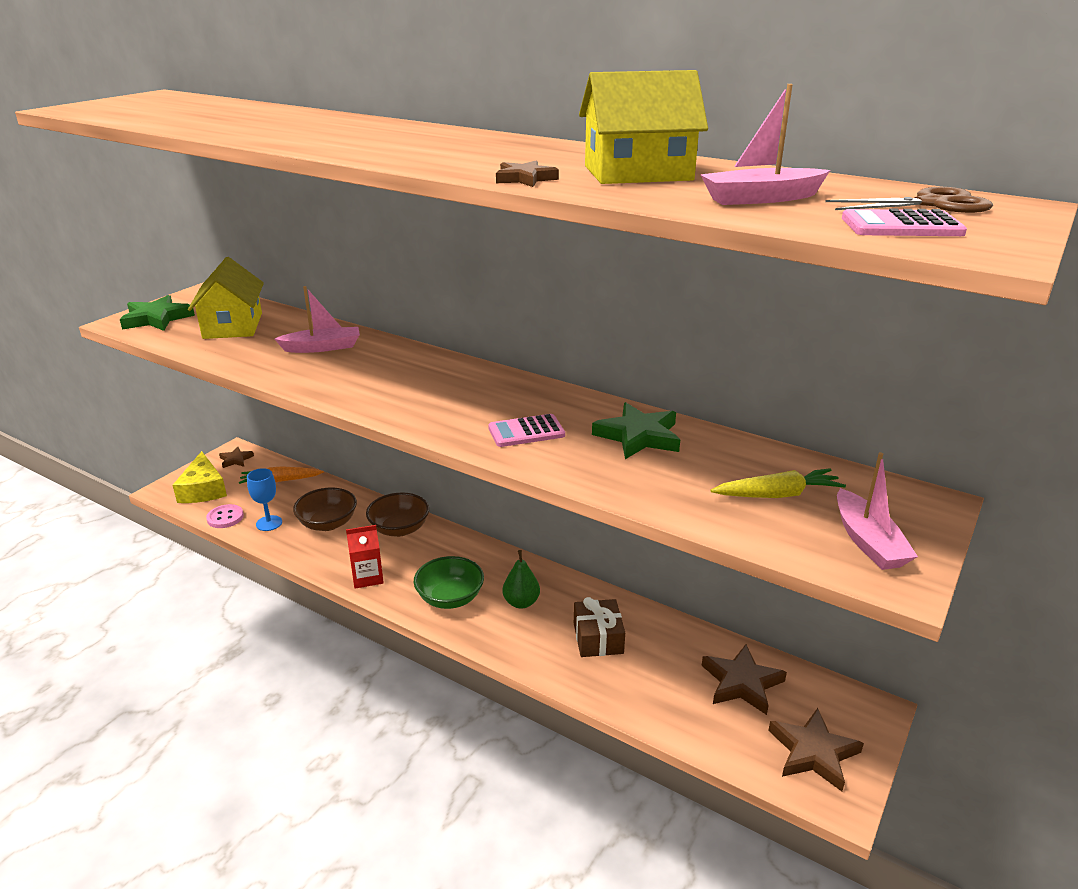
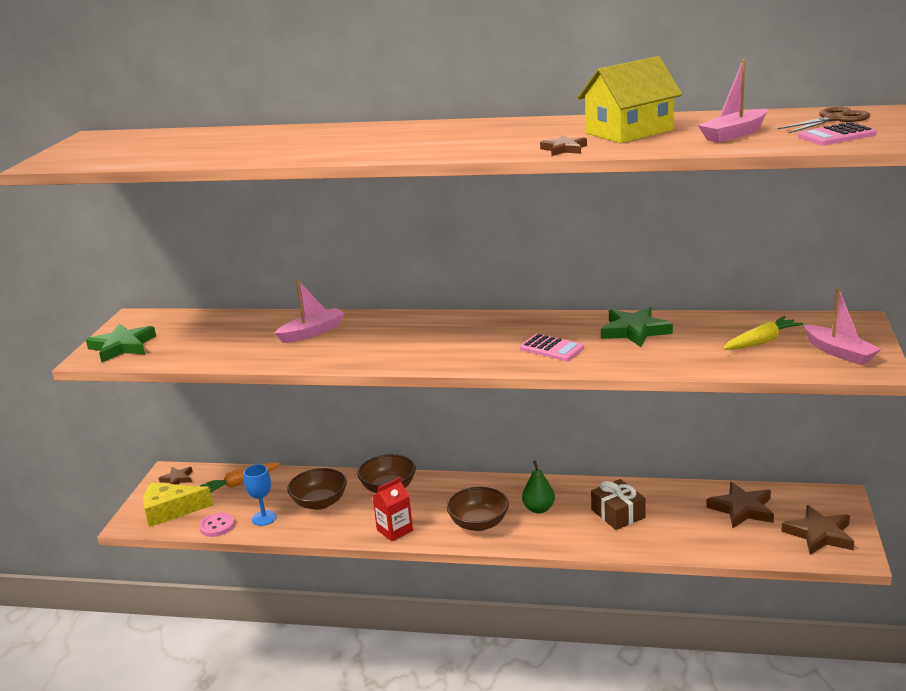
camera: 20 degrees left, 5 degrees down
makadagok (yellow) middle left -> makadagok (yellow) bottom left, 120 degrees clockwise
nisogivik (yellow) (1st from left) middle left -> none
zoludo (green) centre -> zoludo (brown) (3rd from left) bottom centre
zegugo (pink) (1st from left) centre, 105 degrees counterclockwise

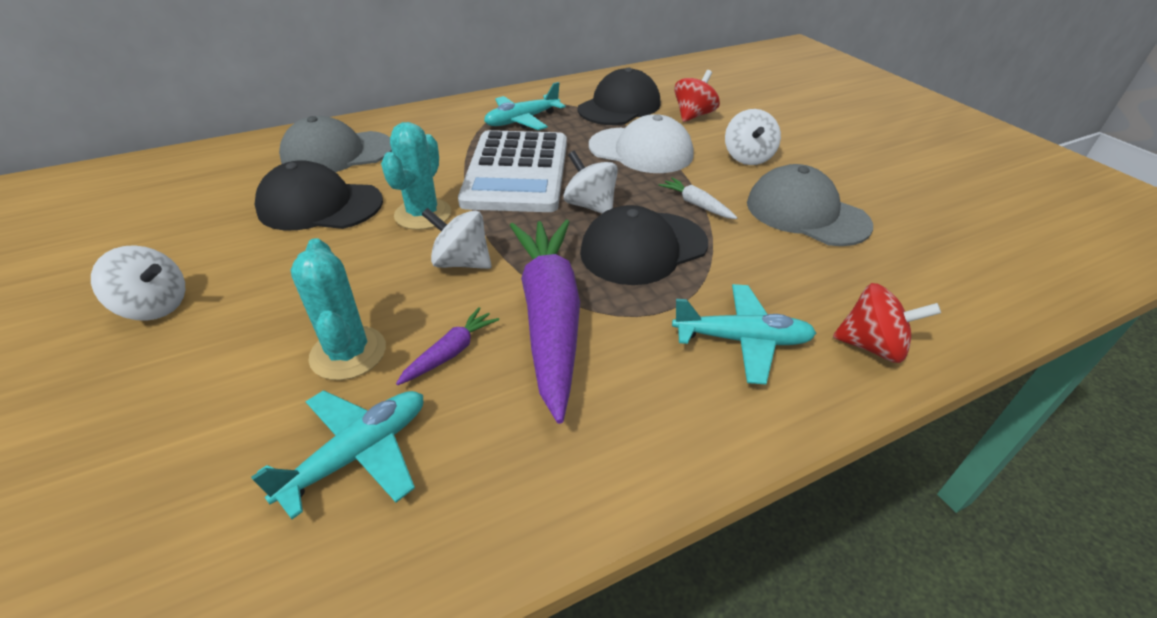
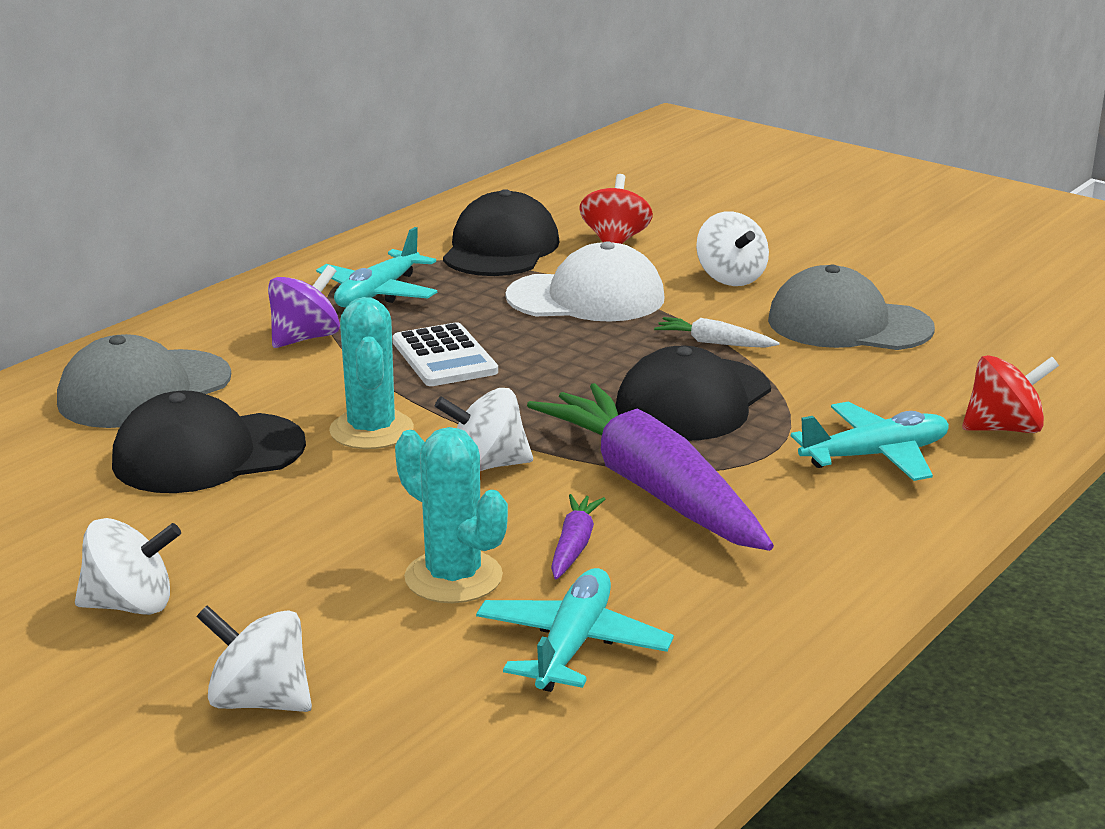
camera: 25 degrees left, 15 degrees down
zegugo (white) top centre -> zegugo (white) centre, x0.54
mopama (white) (3rd from left in the first image) top centre -> mopama (white) (2nd from left) bottom left, move
none -> mopama (purple) middle left

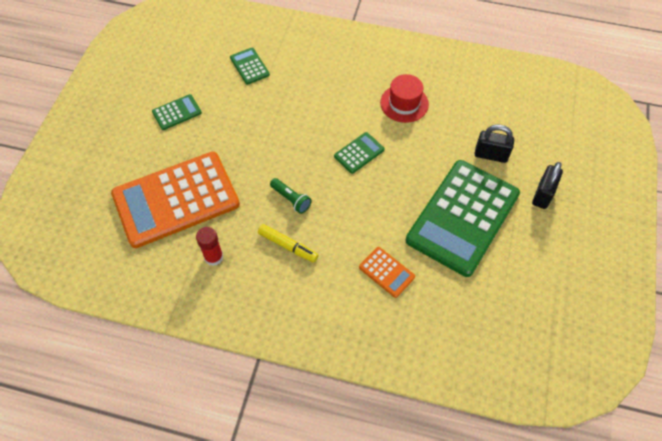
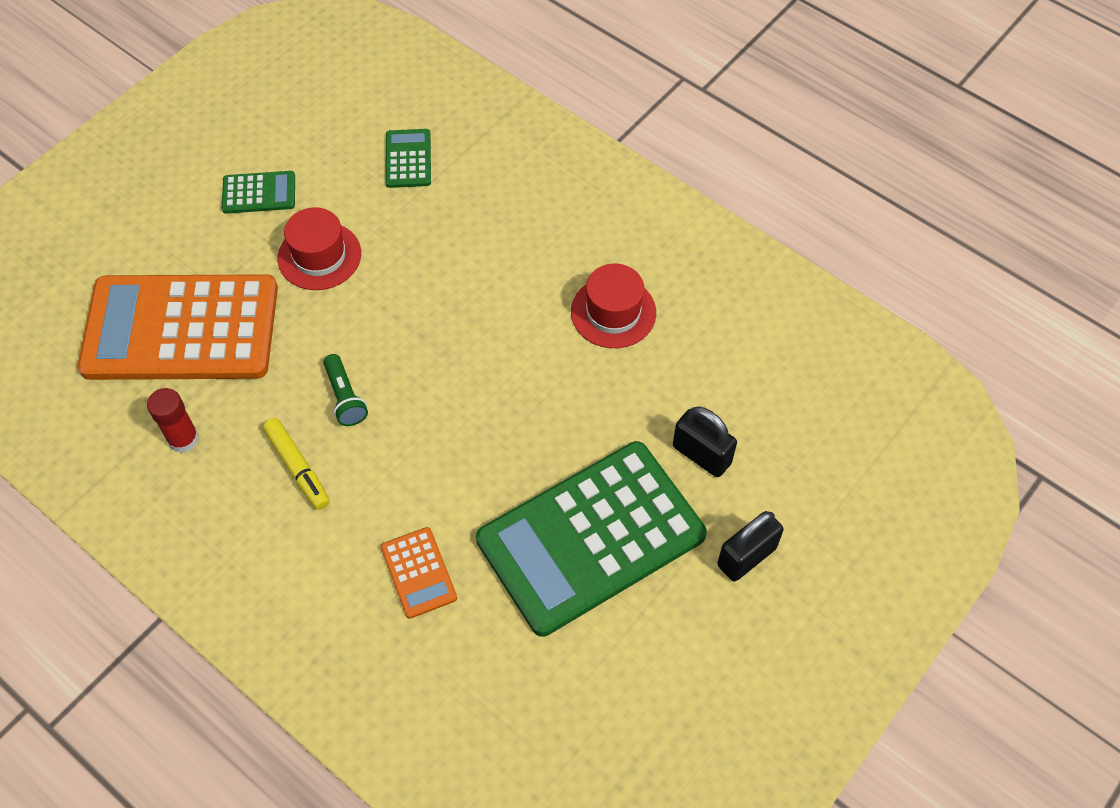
camera: 25 degrees right, 0 degrees up
zegugo (green) (3rd from left) centre -> none
none -> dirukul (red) (1st from left) top left

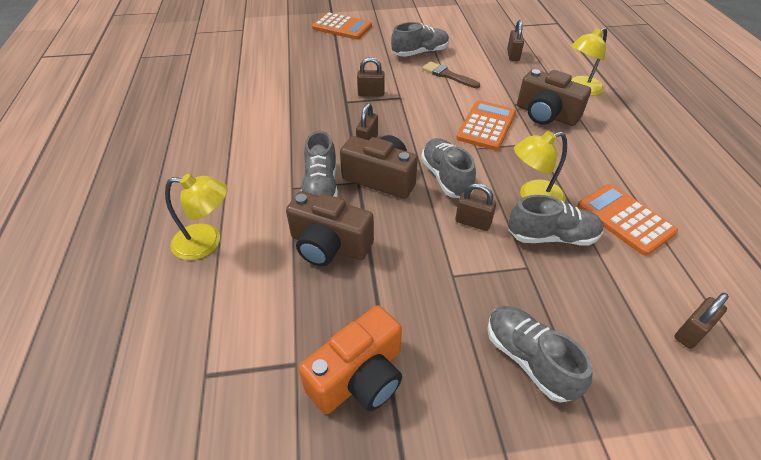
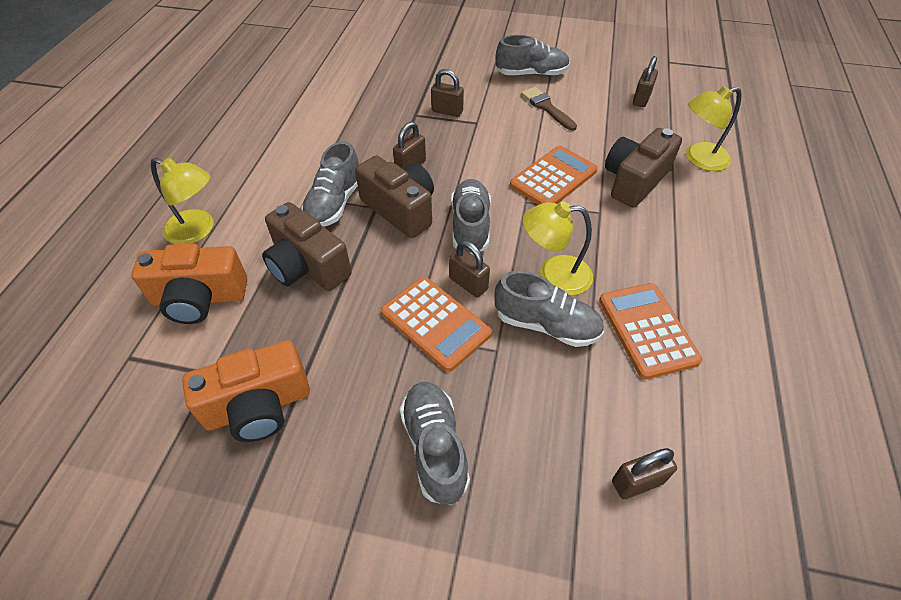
camera: 20 degrees right, 5 degrees up
zegugo (orange) (1st from left) top centre -> zegugo (orange) (1st from left) centre, move
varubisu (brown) (3rd from left) top right, 75 degrees clockwise
none -> varubisu (orange) (1st from left) middle left

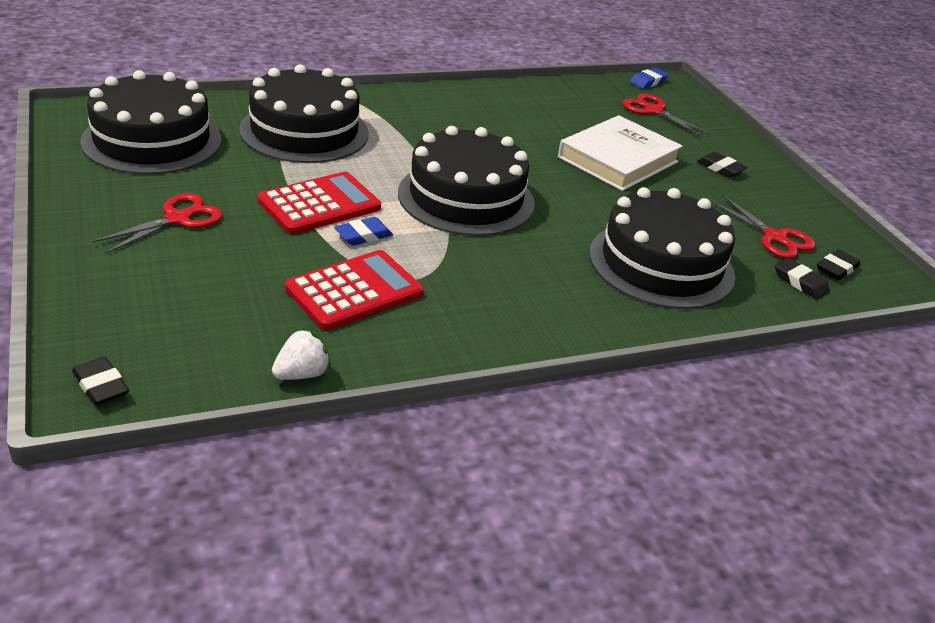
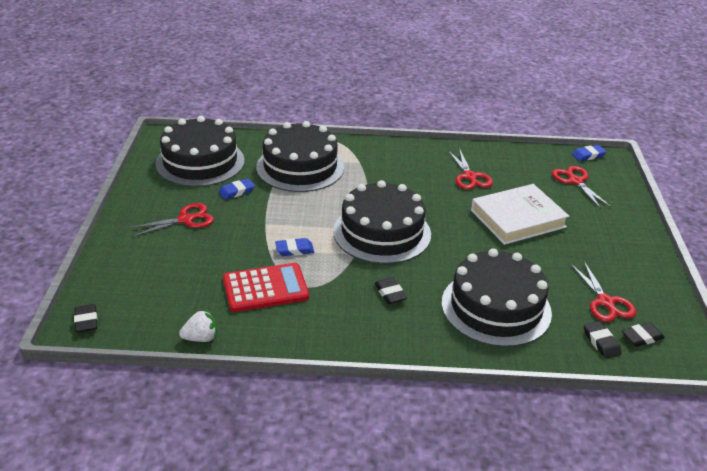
camera: 25 degrees right, 0 degrees up
zegugo (red) (1st from left) top centre -> none
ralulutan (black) (2nd from left) top right -> ralulutan (black) (2nd from left) centre, move
none -> ralulutan (blue) (1st from left) centre
none -> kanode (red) (2nd from left) centre

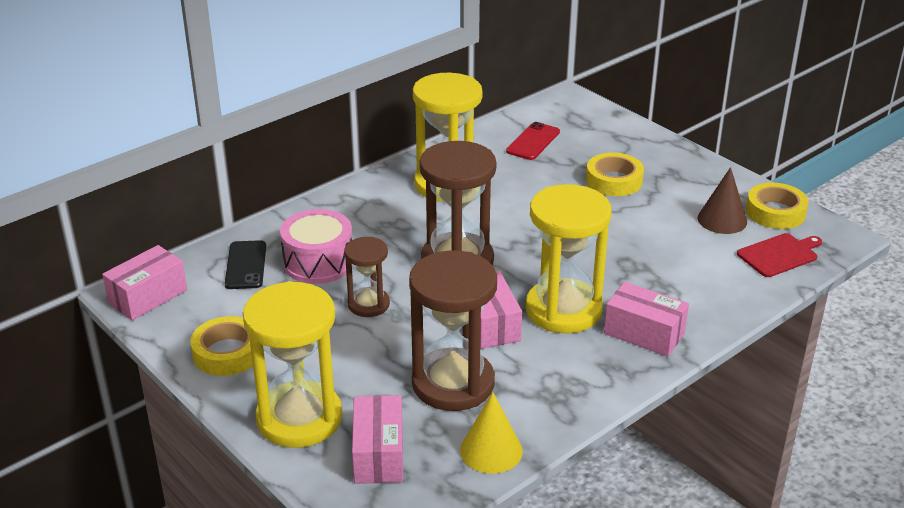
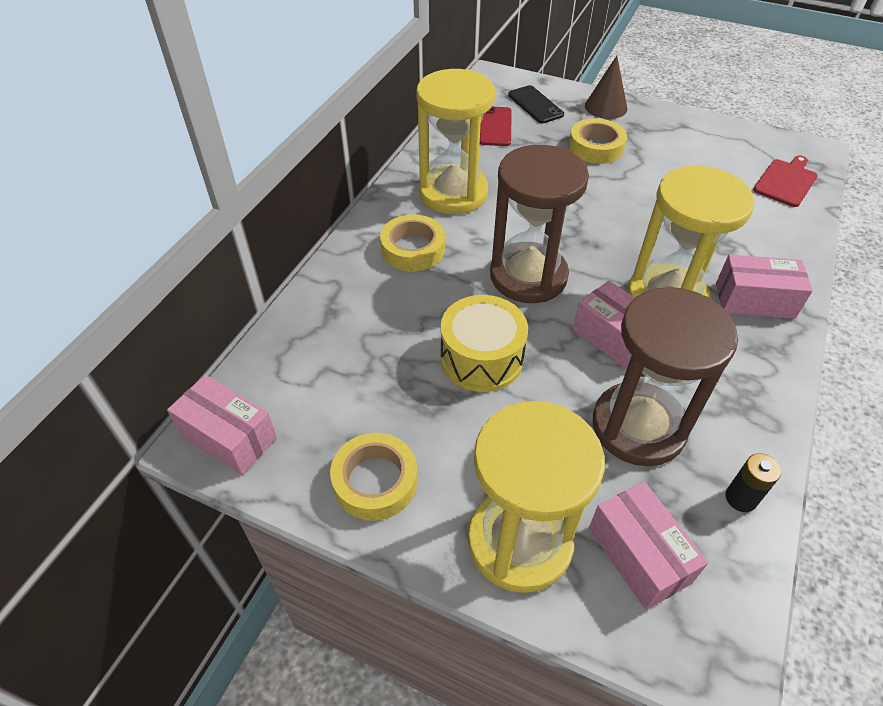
camera: 25 degrees left, 15 degrees up
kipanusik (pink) (1st from left) middle left, 75 degrees counterclockwise
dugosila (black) middle left -> dugosila (black) top centre, move
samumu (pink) centre -> none
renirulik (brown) (1st from left) centre -> samumu (yellow) centre
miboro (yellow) bottom centre -> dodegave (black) bottom right
miboro (brown) middle right -> miboro (brown) top right, move
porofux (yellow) (3rd from left in the first image) middle right -> porofux (yellow) (2nd from left) centre, move

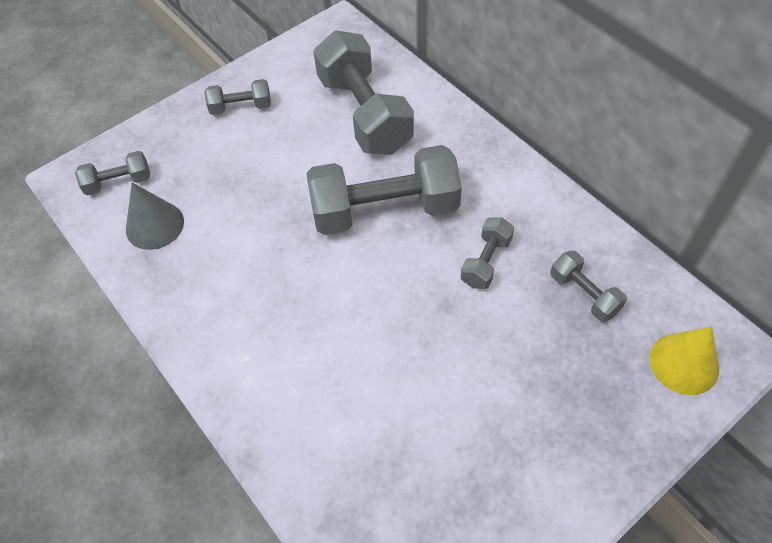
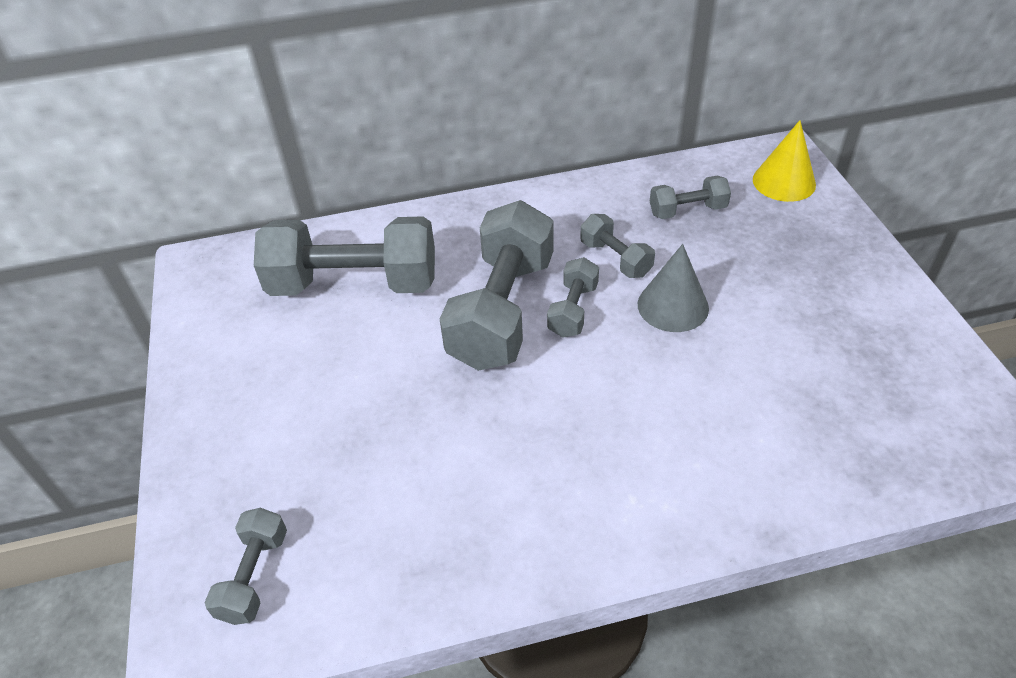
camera: 65 degrees left, 10 degrees down
miboro (grey) middle left -> miboro (grey) centre, move
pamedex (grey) (2nd from left in the first image) top left -> pamedex (grey) (4th from left) centre, move

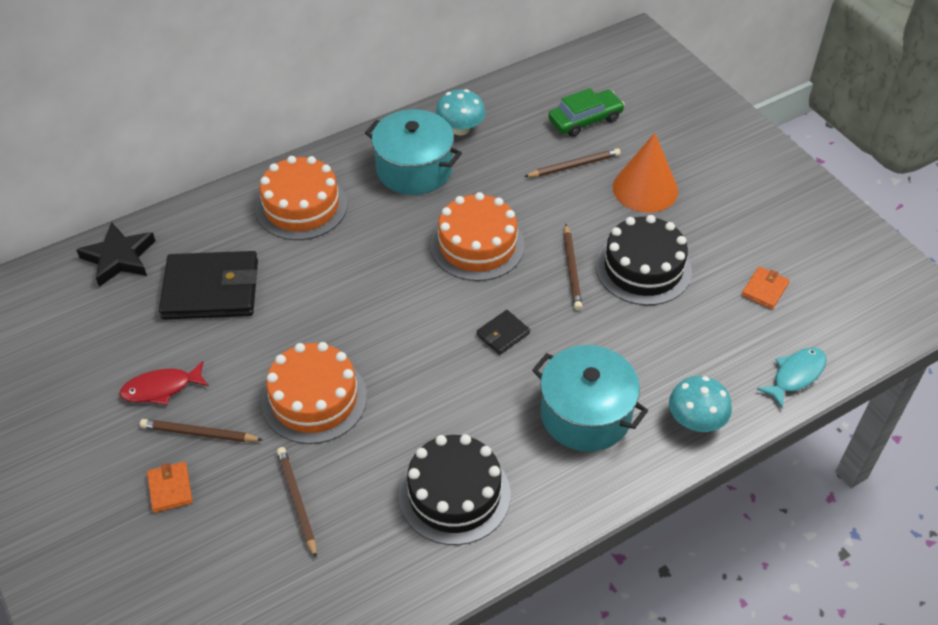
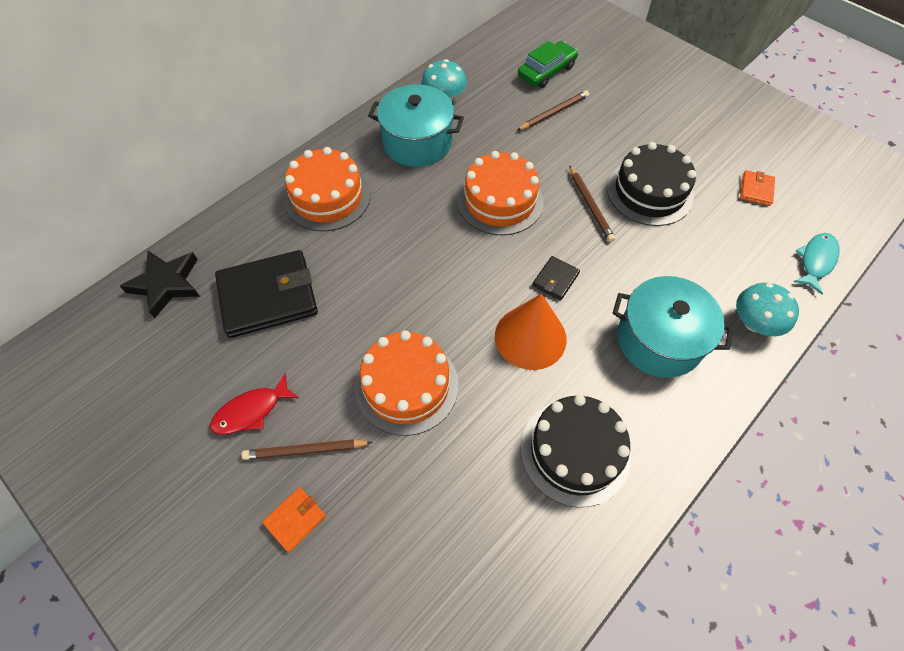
camera: 15 degrees left, 10 degrees up
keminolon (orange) (1st from left) bottom left, 75 degrees clockwise
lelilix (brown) (2nd from left) bottom left -> none
miboro (orange) top right -> miboro (orange) centre, move

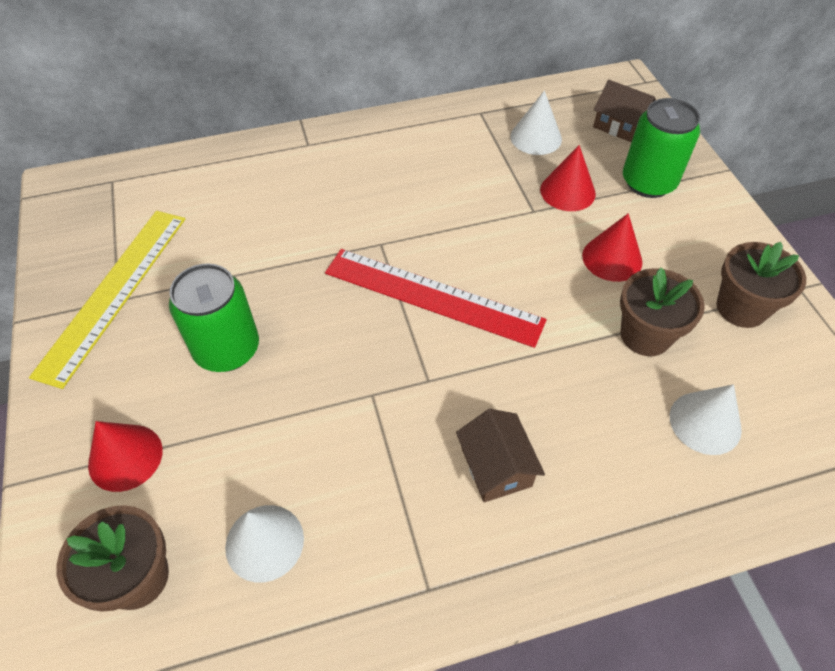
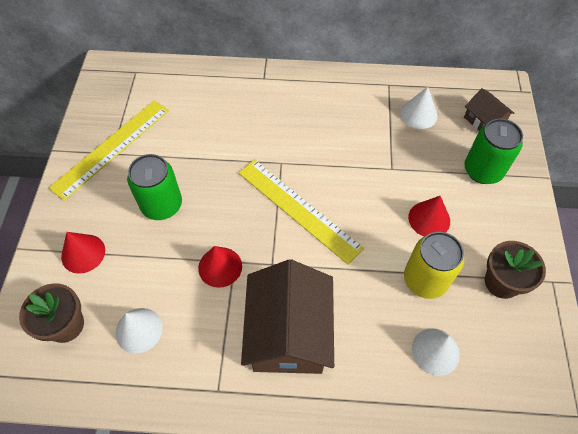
camera: 20 degrees right, 5 degrees up
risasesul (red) centre -> risasesul (yellow) (2nd from left) centre
nisogivik (brown) (1st from left) bottom centre, x2.00
miboro (red) (2nd from left) top right -> miboro (red) (2nd from left) centre, move
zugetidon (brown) (2nd from left) middle right -> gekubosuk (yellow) middle right

